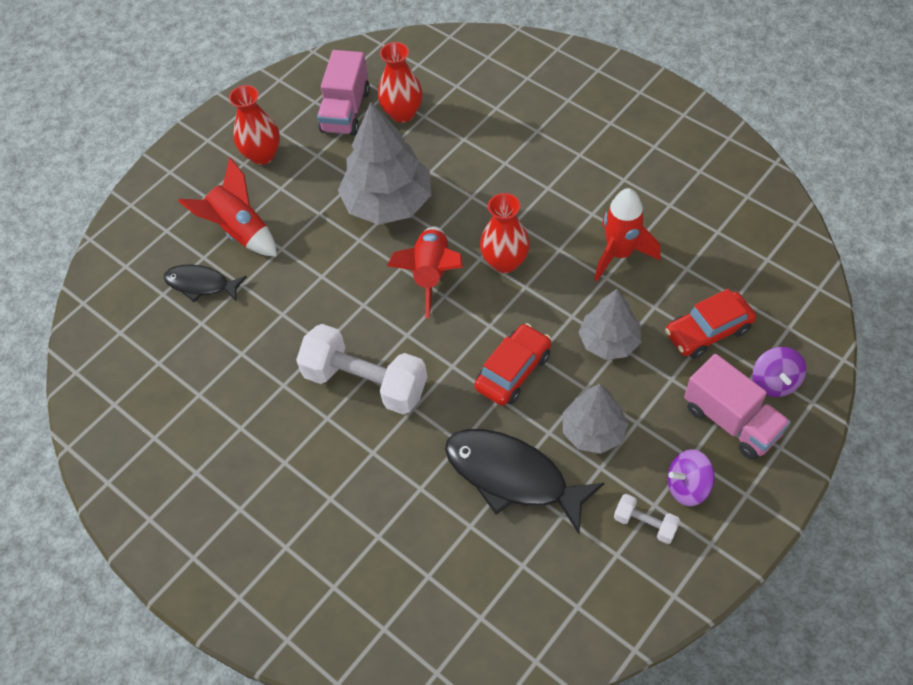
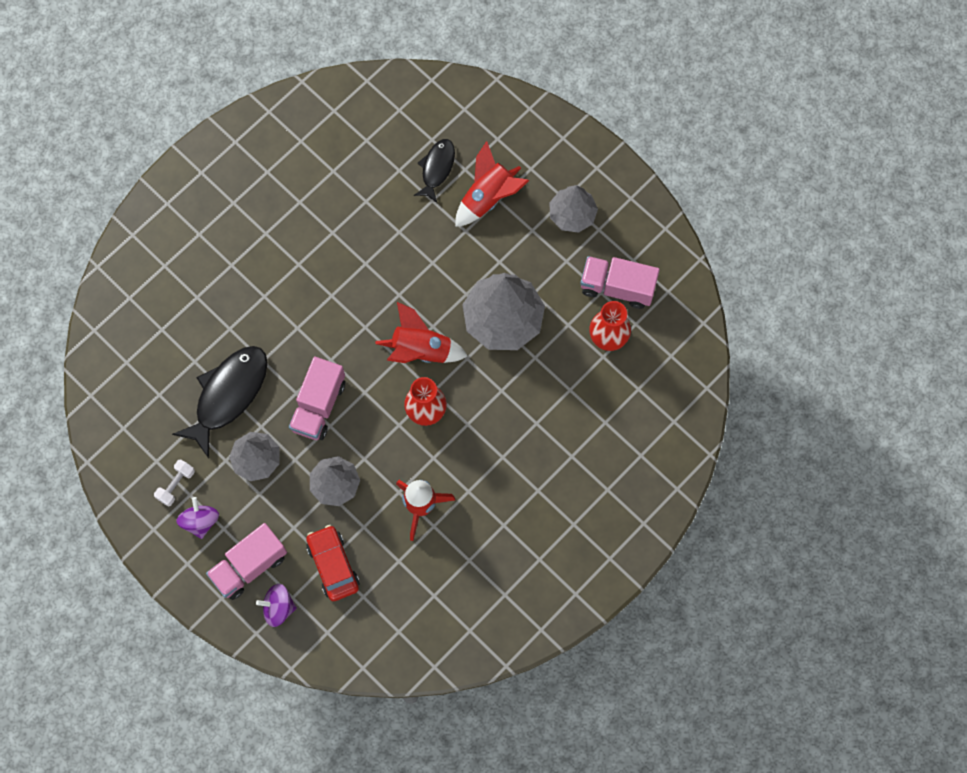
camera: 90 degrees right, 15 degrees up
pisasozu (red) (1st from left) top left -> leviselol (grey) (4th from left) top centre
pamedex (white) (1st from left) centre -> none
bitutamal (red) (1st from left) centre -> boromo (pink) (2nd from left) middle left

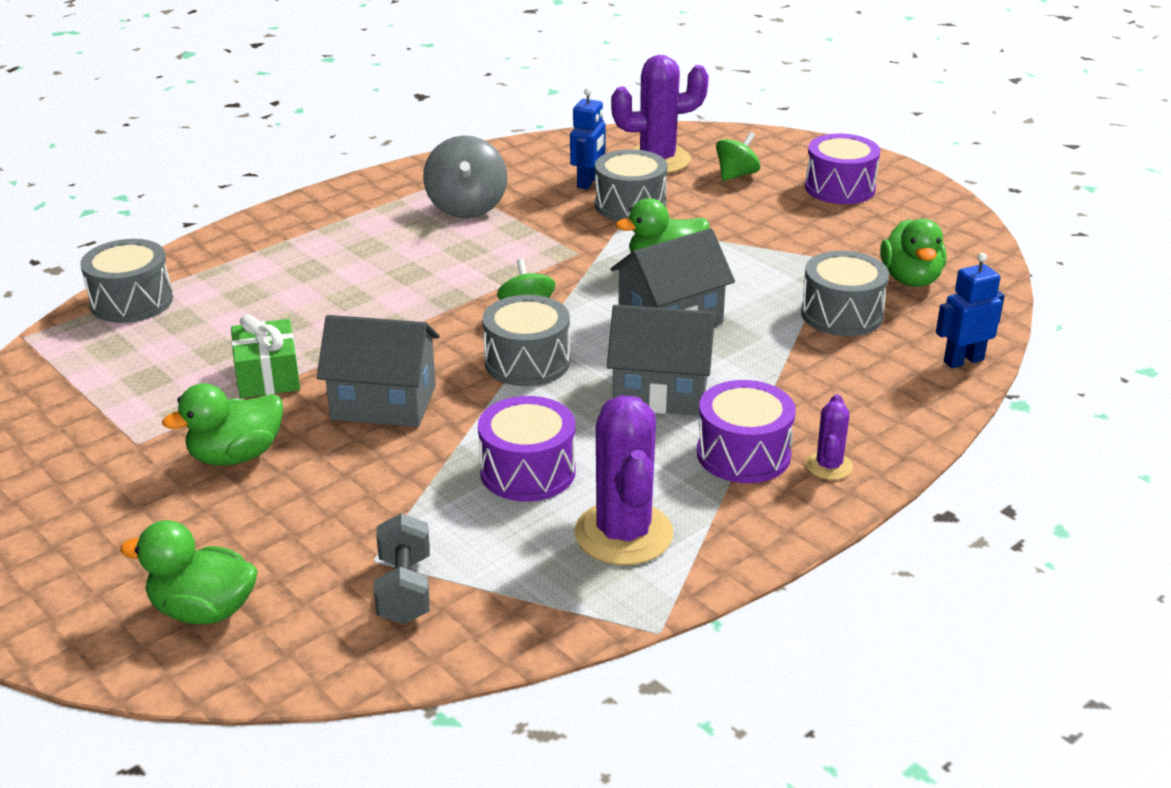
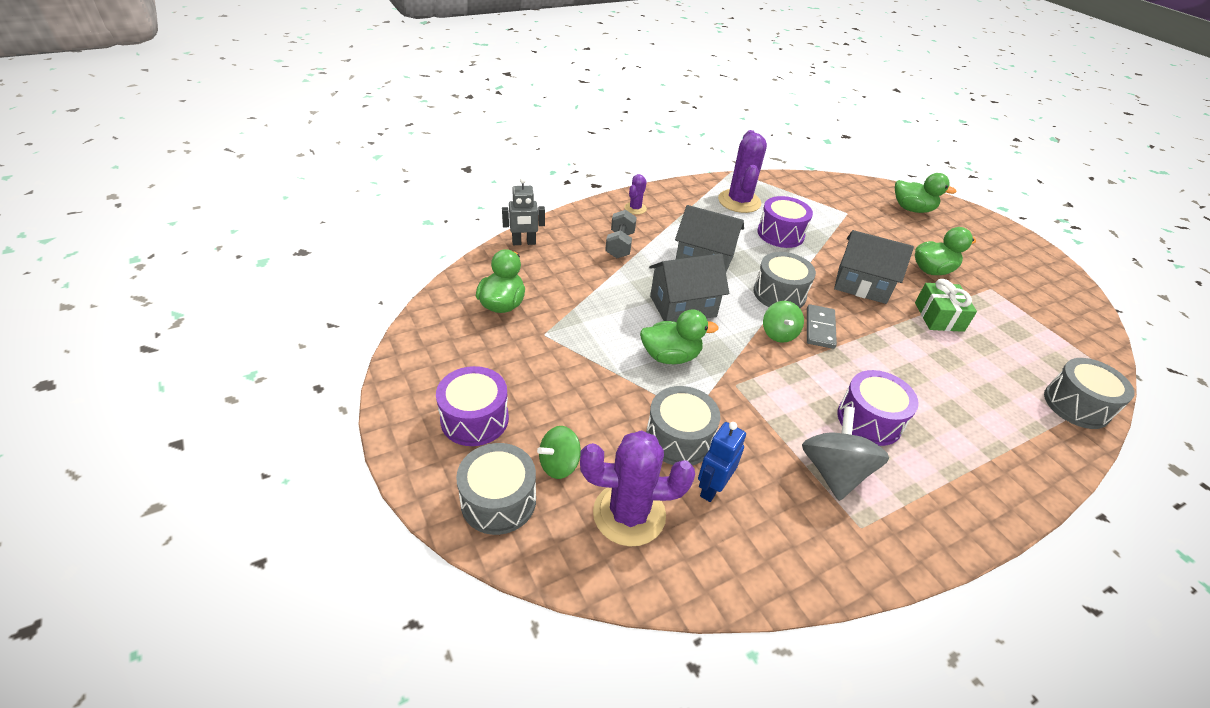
camera: 170 degrees left, 10 degrees up
pamedex (grey) bottom centre -> pamedex (grey) top centre, move
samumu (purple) (2nd from left in the first image) centre -> samumu (purple) (3rd from left) middle right, move
samumu (grey) (4th from left in the first image) middle right -> samumu (grey) (1st from left) bottom centre, move
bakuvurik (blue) (2nd from left) middle right -> bakuvurik (grey) top centre
none -> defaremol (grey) middle right

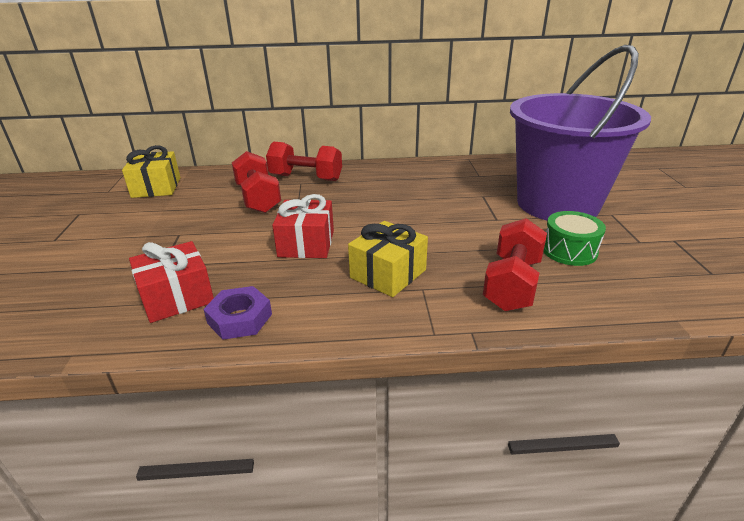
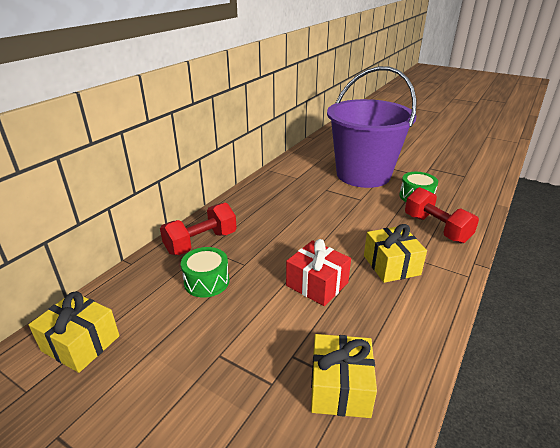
camera: 55 degrees left, 0 degrees up
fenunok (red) (1st from left) middle left -> fenunok (yellow) (2nd from left) bottom centre
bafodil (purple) middle left -> none
pamedex (red) (1st from left) centre -> samumu (green) (1st from left) centre

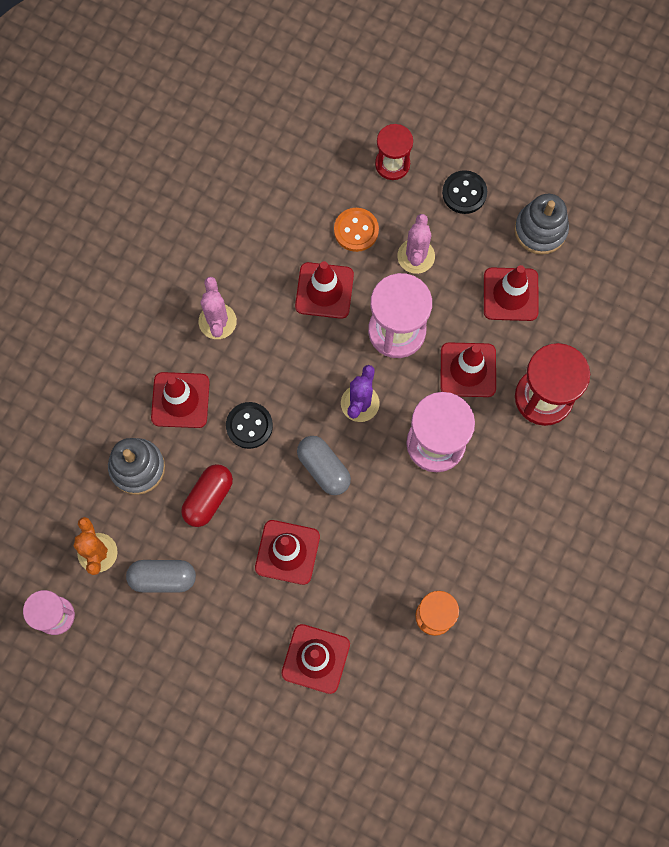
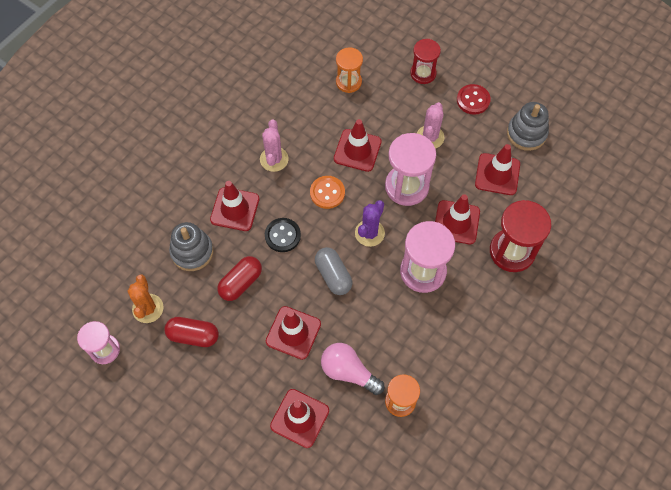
camera: 10 degrees right, 10 degrees down
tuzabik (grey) (1st from left) bottom left -> tuzabik (red) (1st from left) bottom left
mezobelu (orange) top centre -> mezobelu (orange) centre, move
mezobelu (black) (2nd from left) top right -> mezobelu (red) top right
none -> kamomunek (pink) bottom centre
none -> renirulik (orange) (1st from left) top centre

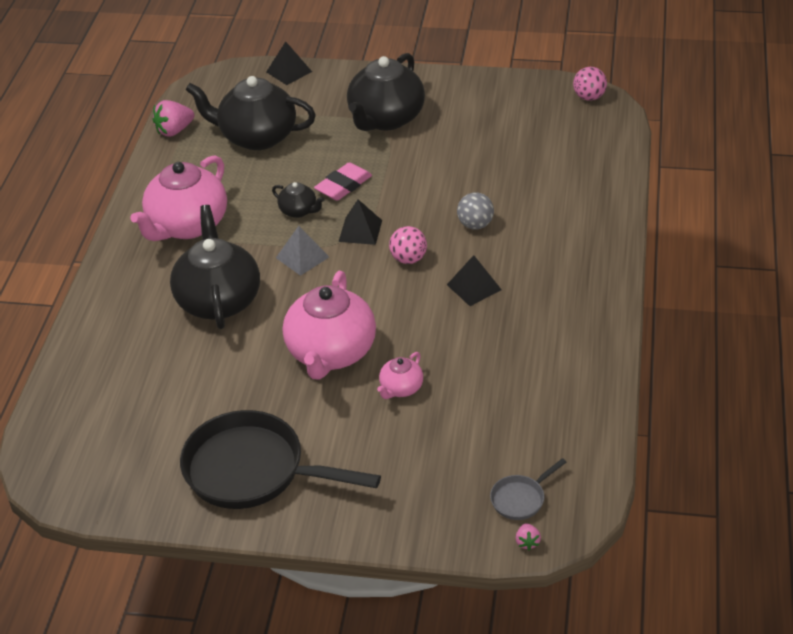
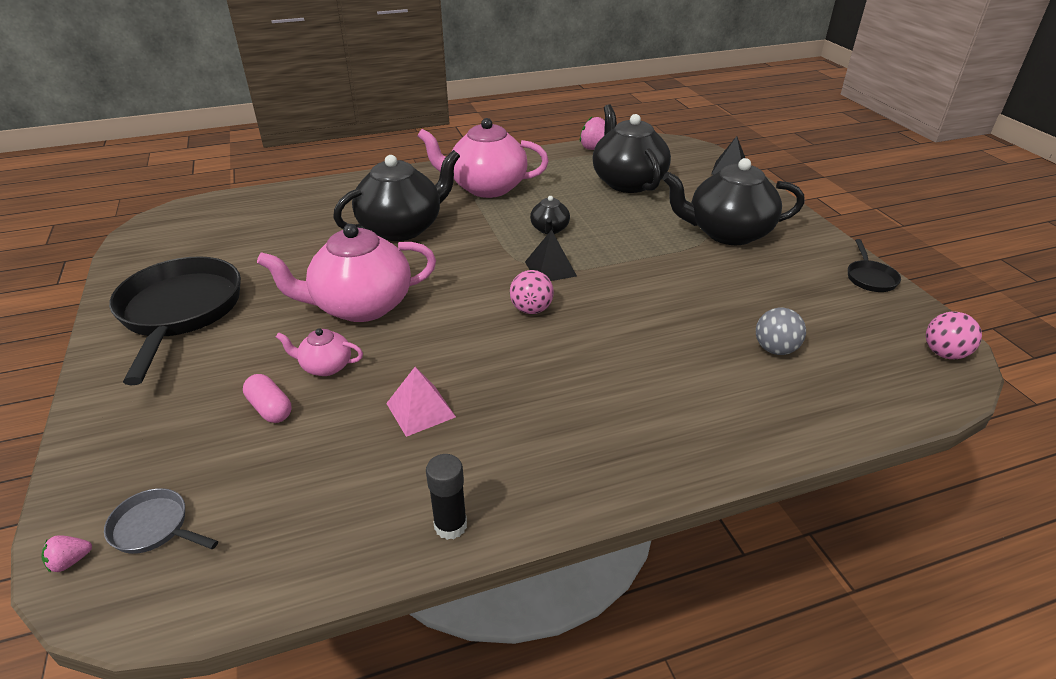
camera: 60 degrees right, 5 degrees down
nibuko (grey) centre -> none
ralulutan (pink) top centre -> none
nibuko (black) (3rd from left) centre -> none
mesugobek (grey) top centre -> mesugobek (grey) middle right, move
none -> tuzabik (pink) middle left
none -> nibuko (pink) centre
none -> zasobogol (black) bottom centre
none -> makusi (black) (2nd from left) middle right

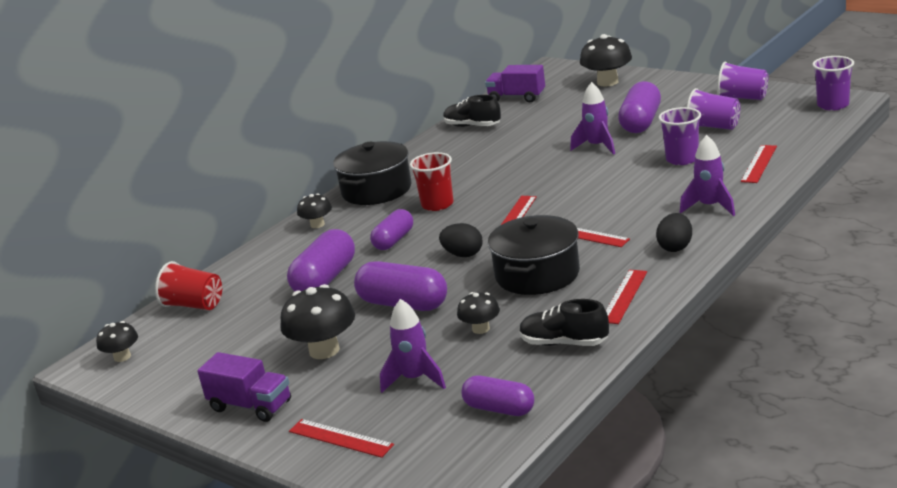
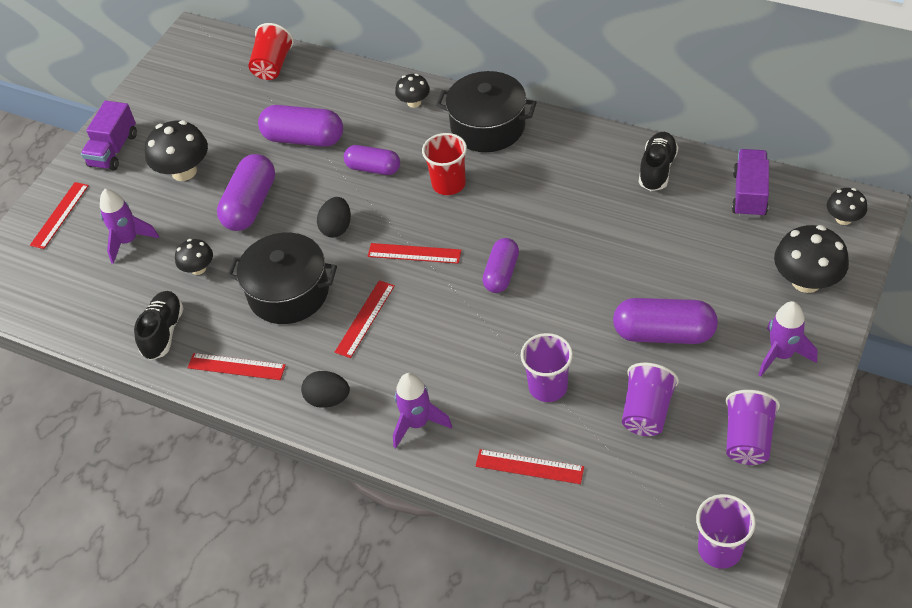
camera: 80 degrees right, 25 degrees up
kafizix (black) (1st from left in the first image) bottom left -> kafizix (black) (5th from left) middle right, move
tuzabik (purple) (4th from left) bottom centre -> tuzabik (purple) (4th from left) centre, move
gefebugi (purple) (2nd from left in the first image) top centre -> gefebugi (purple) (3rd from left) middle right, move

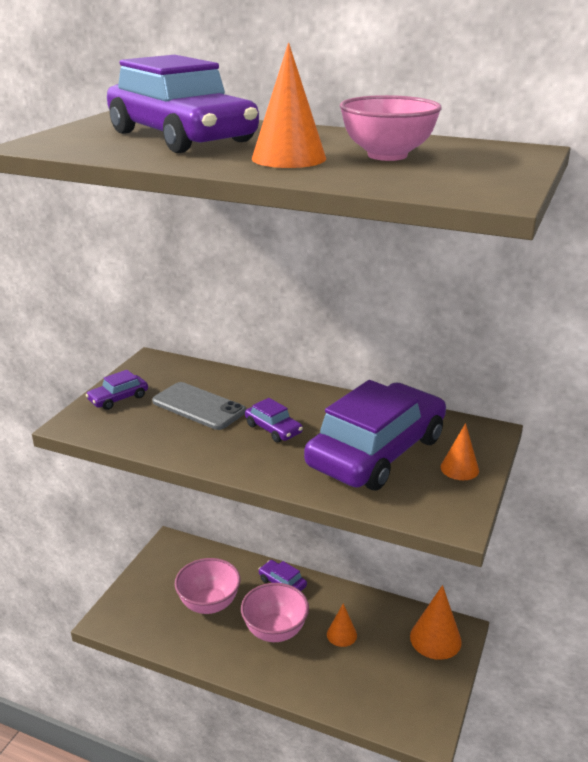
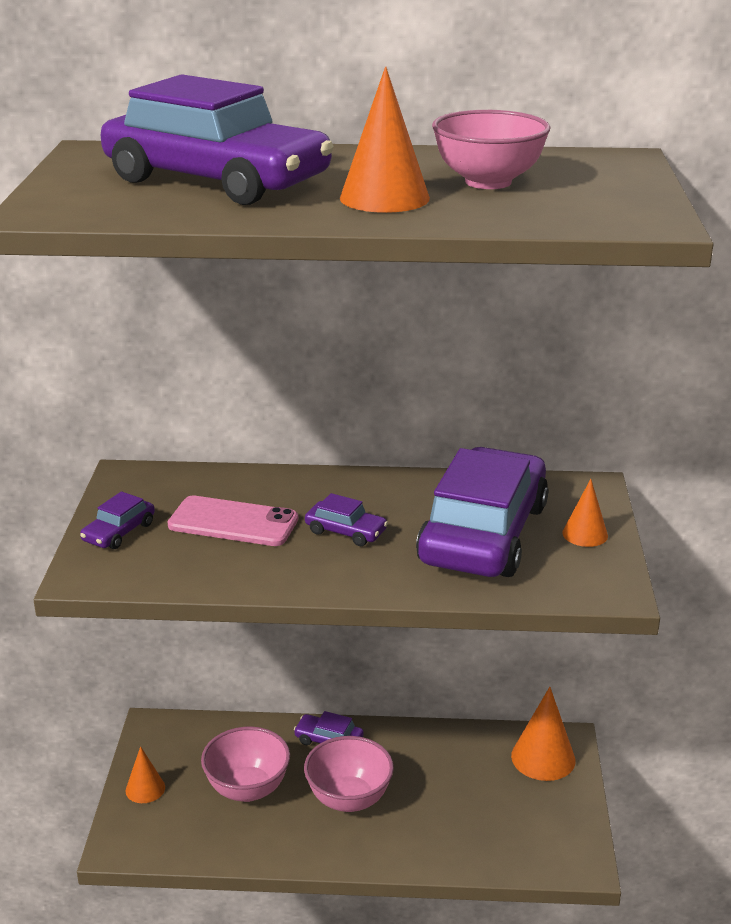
camera: 20 degrees left, 0 degrees up
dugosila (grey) centre -> dugosila (pink) middle left
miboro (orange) (2nd from left in the first image) bottom centre -> miboro (orange) (1st from left) bottom left, move

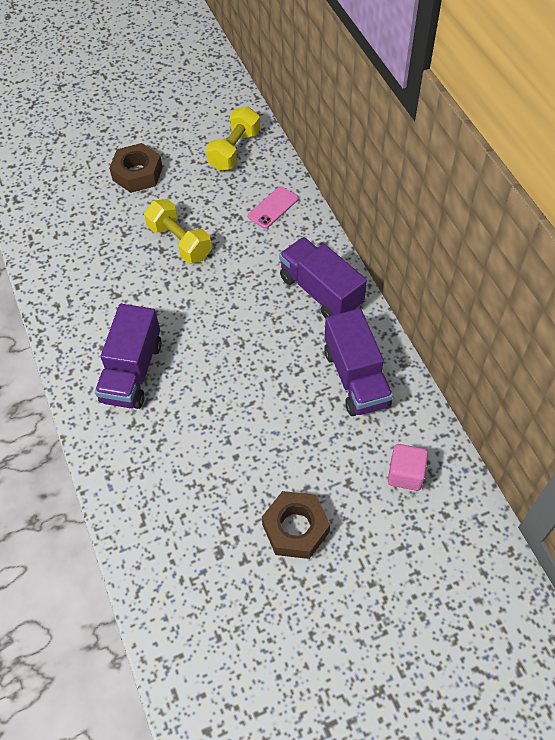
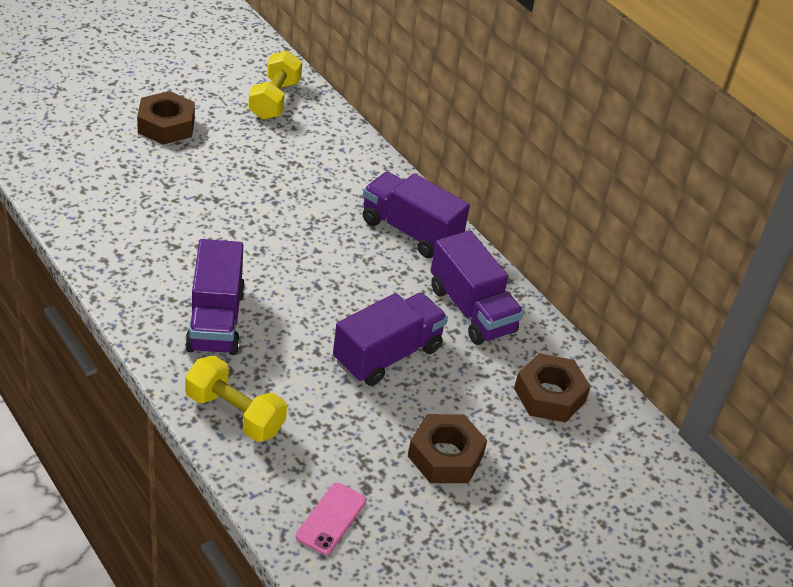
camera: 20 degrees left, 15 degrees down
pamedex (yellow) (1st from left) top left -> pamedex (yellow) (1st from left) bottom left, move
dugosila (pink) top centre -> dugosila (pink) bottom centre, move
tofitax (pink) middle right -> bafodil (brown) (3rd from left) middle right
none -> boromo (purple) (2nd from left) centre

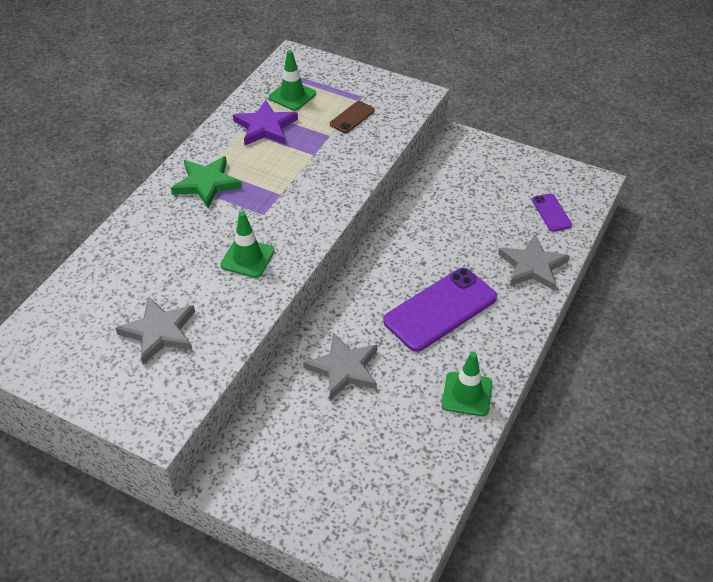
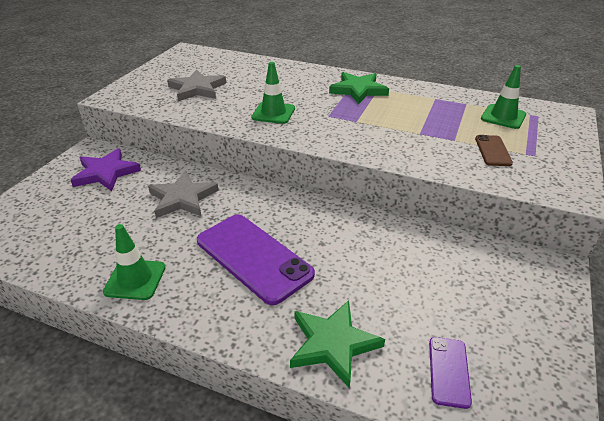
camera: 85 degrees right, 10 degrees down
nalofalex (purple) top centre -> nalofalex (purple) middle left, move
dugosila (brown) top centre -> dugosila (brown) middle right, 60 degrees clockwise
nalofalex (grey) (3rd from left) middle right -> nalofalex (green) (1st from left) bottom centre
dugosila (purple) (2nd from left) middle right -> dugosila (purple) (2nd from left) bottom right, 60 degrees counterclockwise

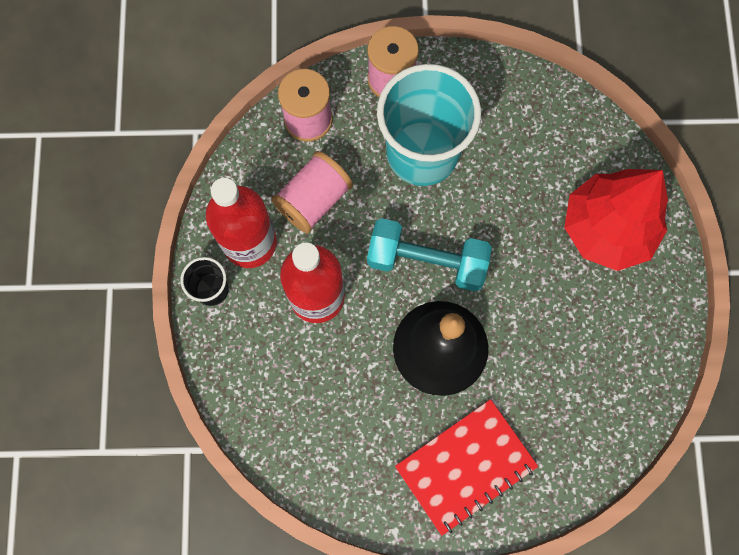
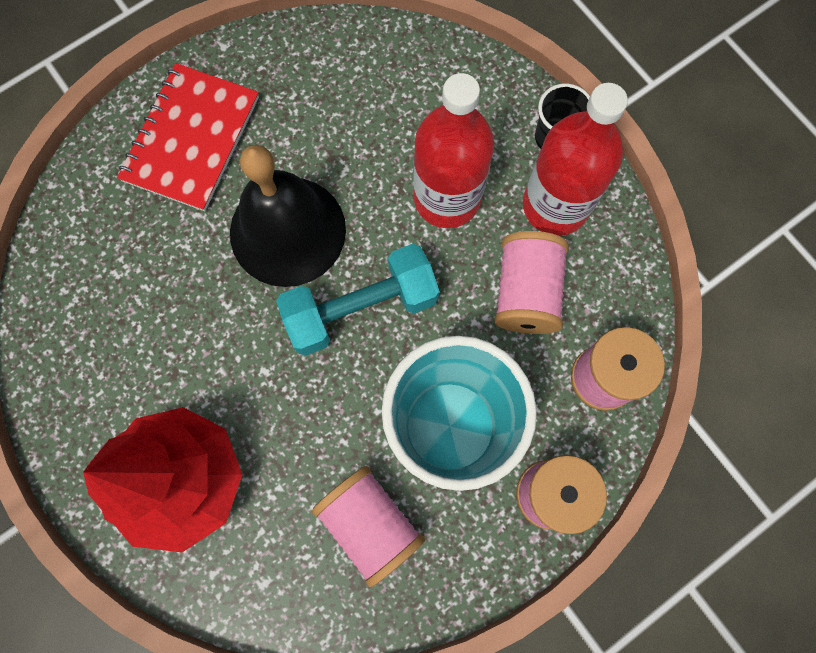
camera: 145 degrees right, 0 degrees up
none -> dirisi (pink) (1st from left) bottom centre

